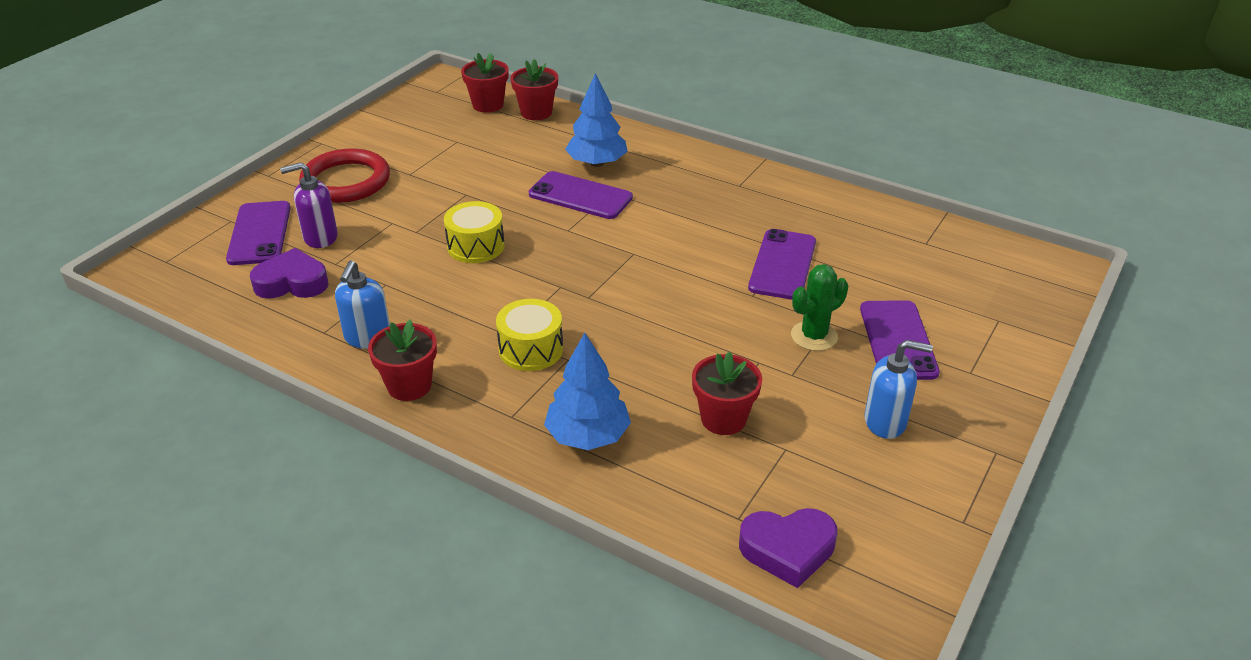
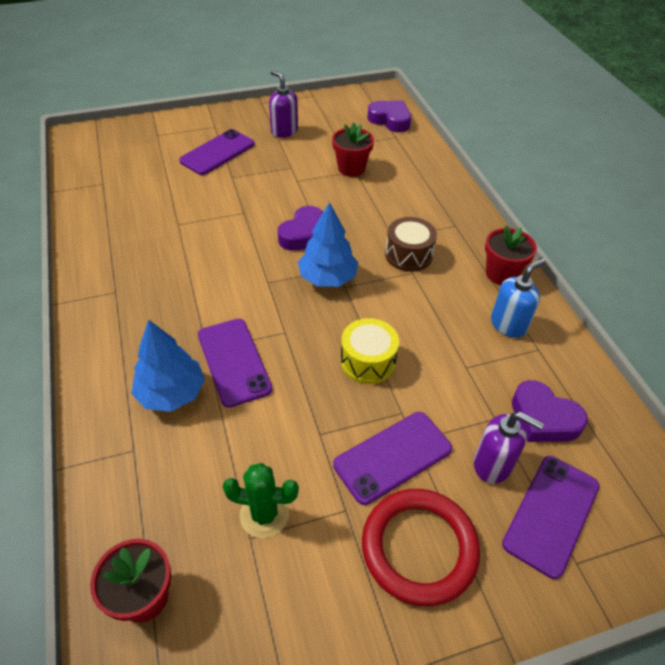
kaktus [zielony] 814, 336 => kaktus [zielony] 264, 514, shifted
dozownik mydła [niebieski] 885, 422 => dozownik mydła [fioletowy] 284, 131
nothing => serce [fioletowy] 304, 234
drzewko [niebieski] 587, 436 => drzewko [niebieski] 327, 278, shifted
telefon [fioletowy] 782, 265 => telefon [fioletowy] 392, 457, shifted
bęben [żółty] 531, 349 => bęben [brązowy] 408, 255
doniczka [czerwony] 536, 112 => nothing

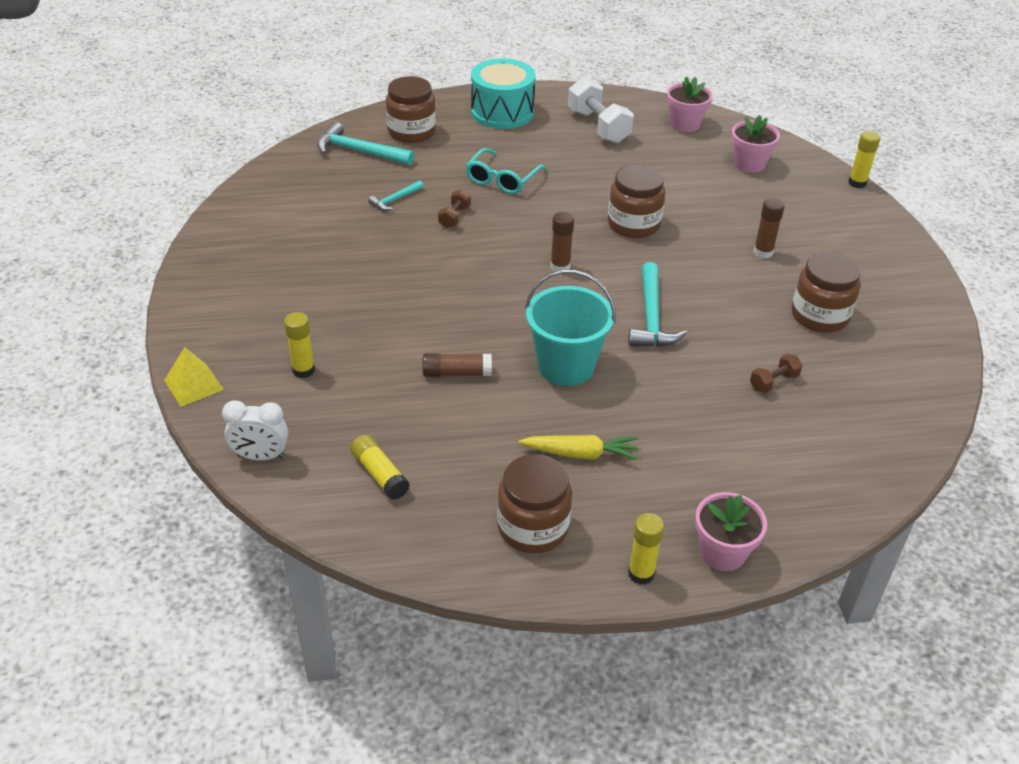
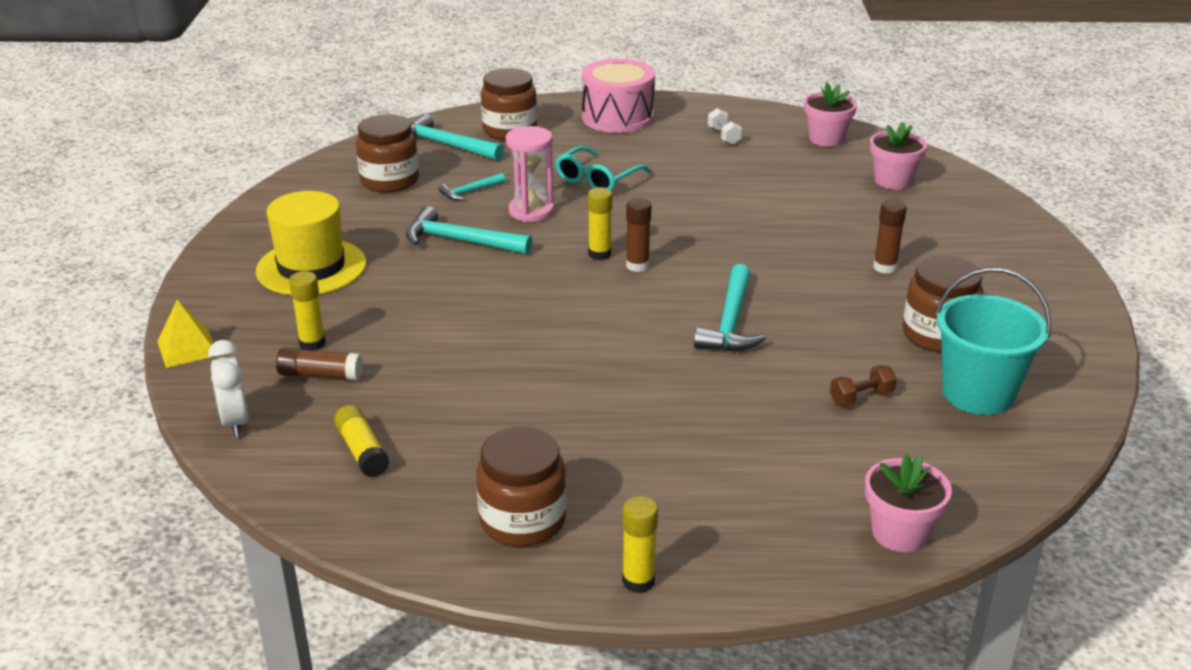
budzik [biały] 261, 456 => budzik [biały] 235, 422, 60 degrees clockwise
nothing => kapelusz [żółty] 311, 267
klej w sztyfcie [brązowy] 457, 373 => klej w sztyfcie [brązowy] 320, 375, shifted
słoik [brązowy] 633, 224 => słoik [brązowy] 389, 181, shifted
nothing => młotek [turkusowy] 460, 241
hantel [brązowy] 454, 217 => klepsydra [różowy] 531, 211
bęben [turkusowy] 502, 112 => bęben [różowy] 617, 117
klej w sztyfcie [żółty] 857, 183 => klej w sztyfcie [żółty] 599, 254, shifted
hantel [biały] 598, 126 => hantel [biały] 724, 136, x0.51
doniczka [różowy] 722, 552 => doniczka [różowy] 899, 533, shifted
wiadro [turkusowy] 566, 366 => wiadro [turkusowy] 978, 394, shifted
marchewka [żółty] 581, 454 => nothing

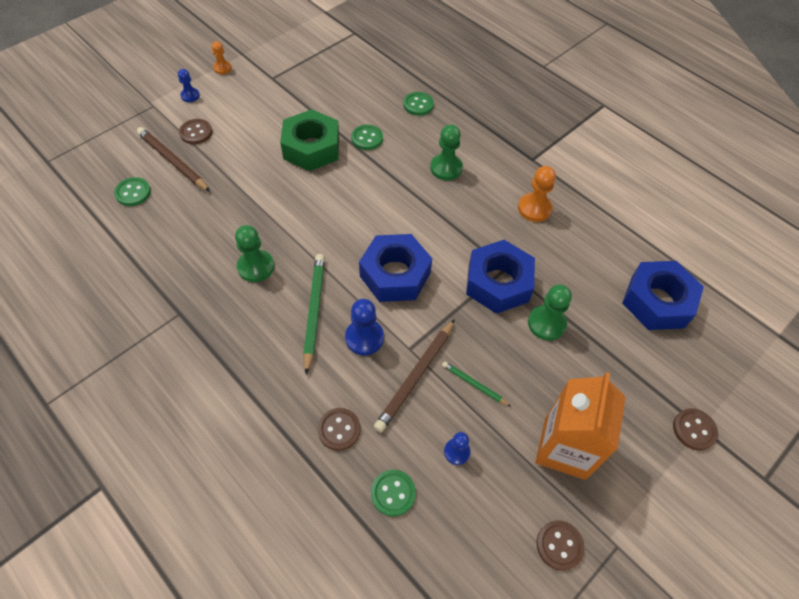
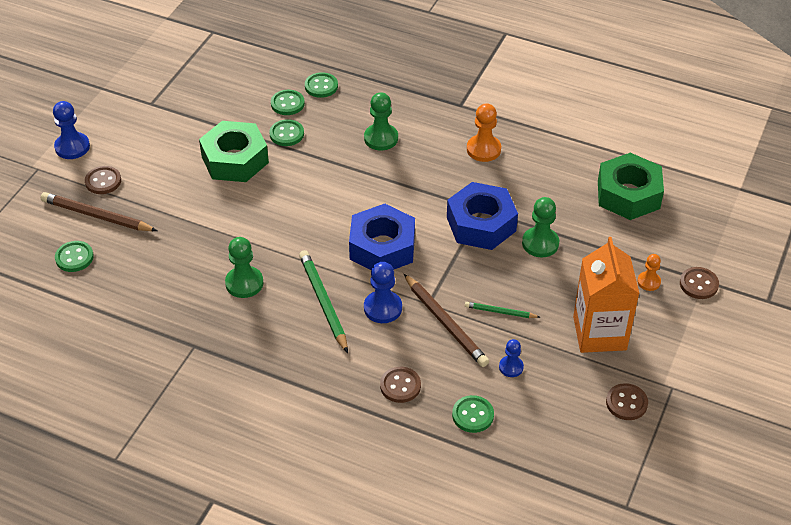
pionek [niebieski] 190, 96 => pionek [niebieski] 72, 147, x1.63
nothing => guzik [zielony] 287, 104
ołówek [brązowy] 415, 377 => ołówek [brązowy] 445, 323, 45 degrees counterclockwise
nakrętka [niebieski] 657, 302 => nakrętka [zielony] 628, 194
pionek [pomarańczowy] 222, 68 => pionek [pomarańczowy] 648, 282, shifted

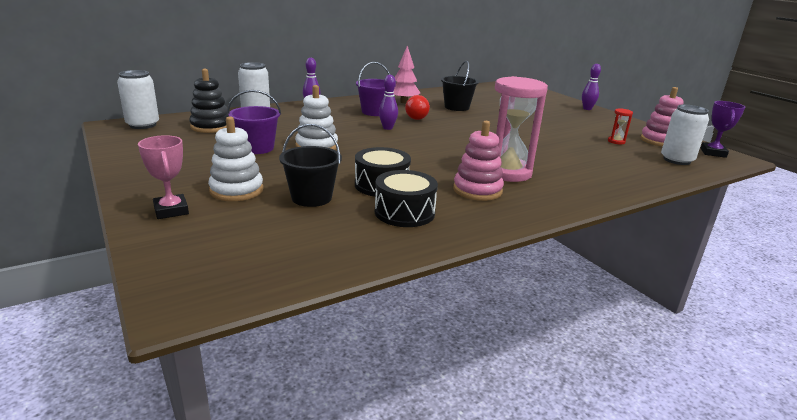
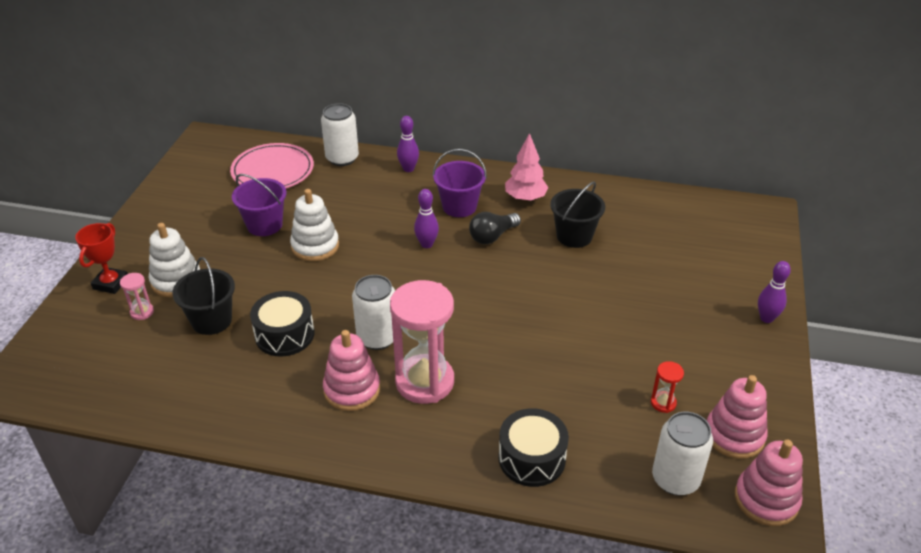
puchar [różowy] 171, 210 => puchar [czerwony] 110, 283
nothing => klepsydra [różowy] 142, 312
zabawka nakładanka [czarny] 211, 126 => talerz [różowy] 273, 171
puszka [biały] 143, 125 => puszka [biały] 377, 338, shifted
żarówka [czerwony] 417, 117 => żarówka [czarny] 492, 236
bęben [czarny] 404, 212 => bęben [czarny] 532, 458, shifted
puchar [fioletowy] 713, 153 => zabawka nakładanka [różowy] 766, 499

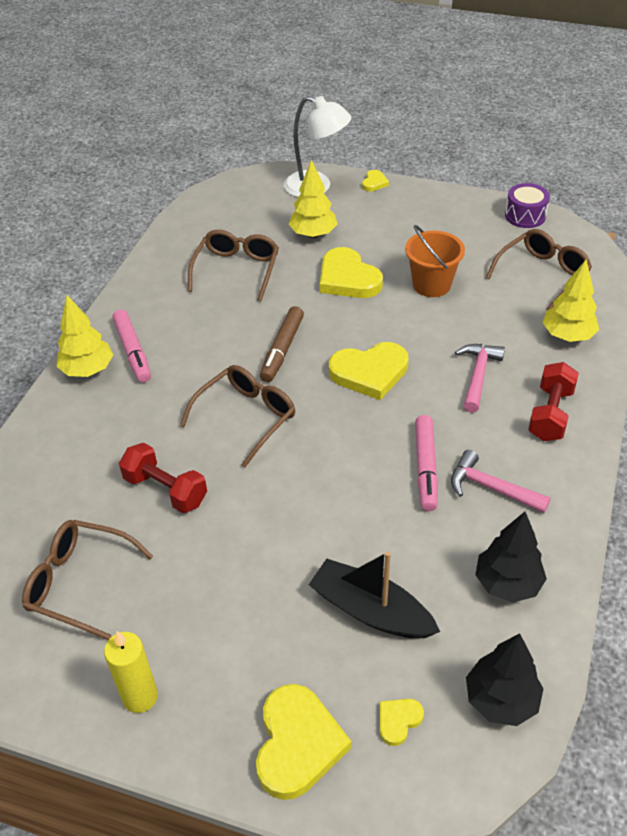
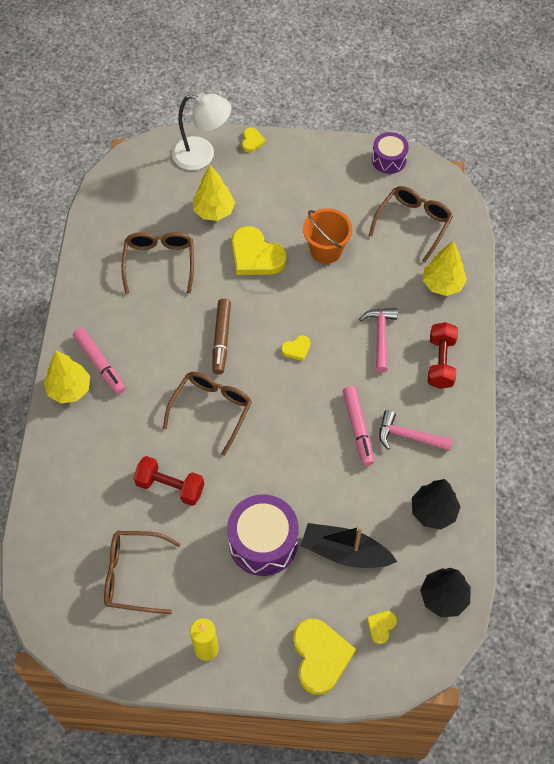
nothing => bęben [fioletowy] 263, 542
serce [żółty] 369, 372 => serce [żółty] 296, 349, x0.48

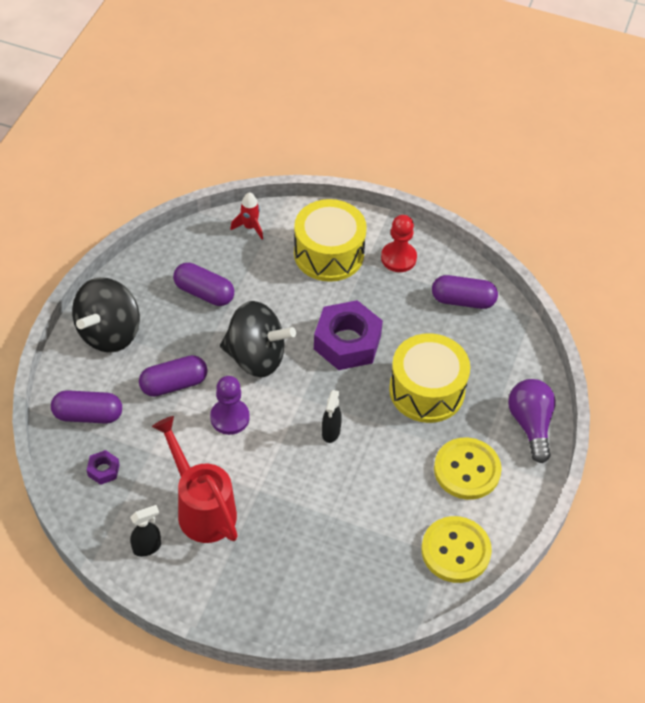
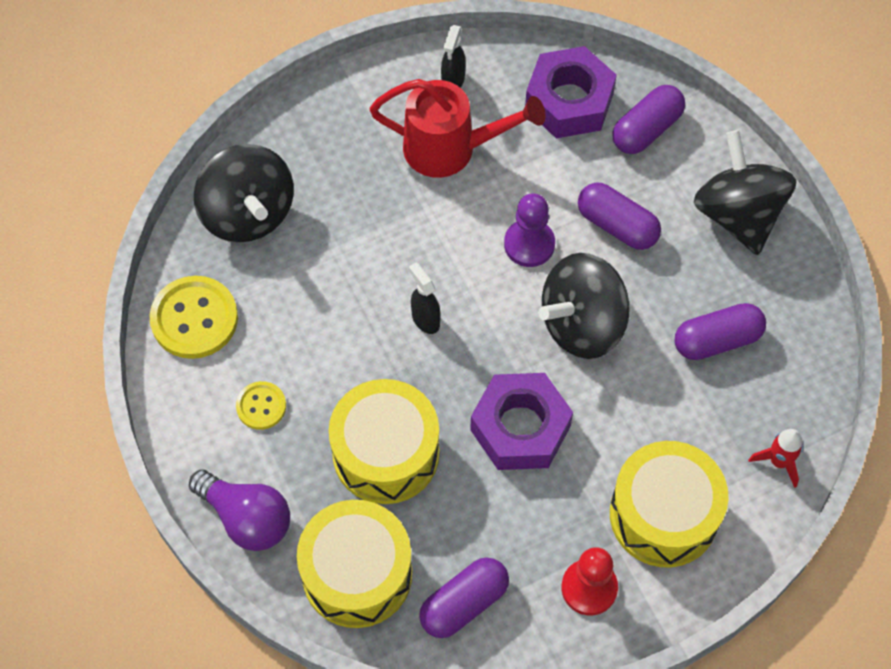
nothing => bączek [czarny] 248, 213
guzik [żółty] 467, 470 => guzik [żółty] 261, 406, x0.56
nothing => bęben [żółty] 357, 573
nakrętka [fioletowy] 103, 470 => nakrętka [fioletowy] 569, 101, x2.28
kapsułka [fioletowy] 174, 384 => kapsułka [fioletowy] 617, 225, 75 degrees counterclockwise

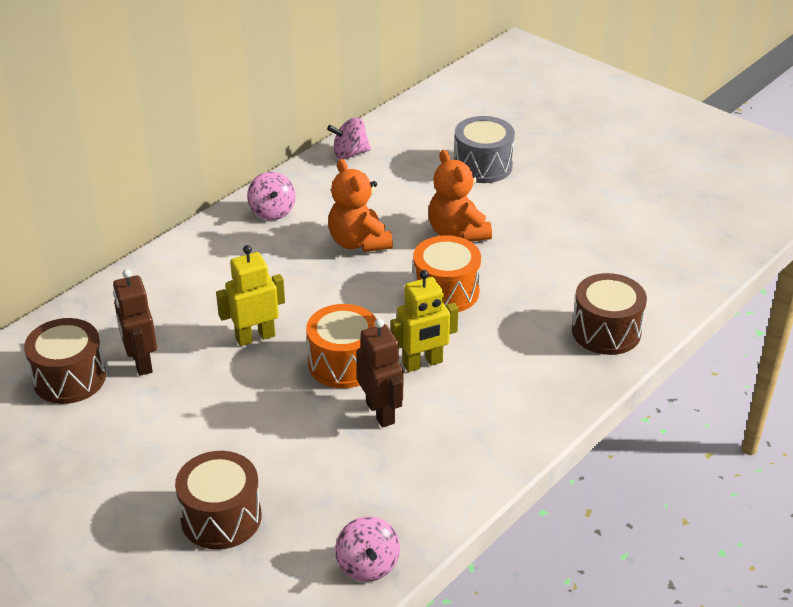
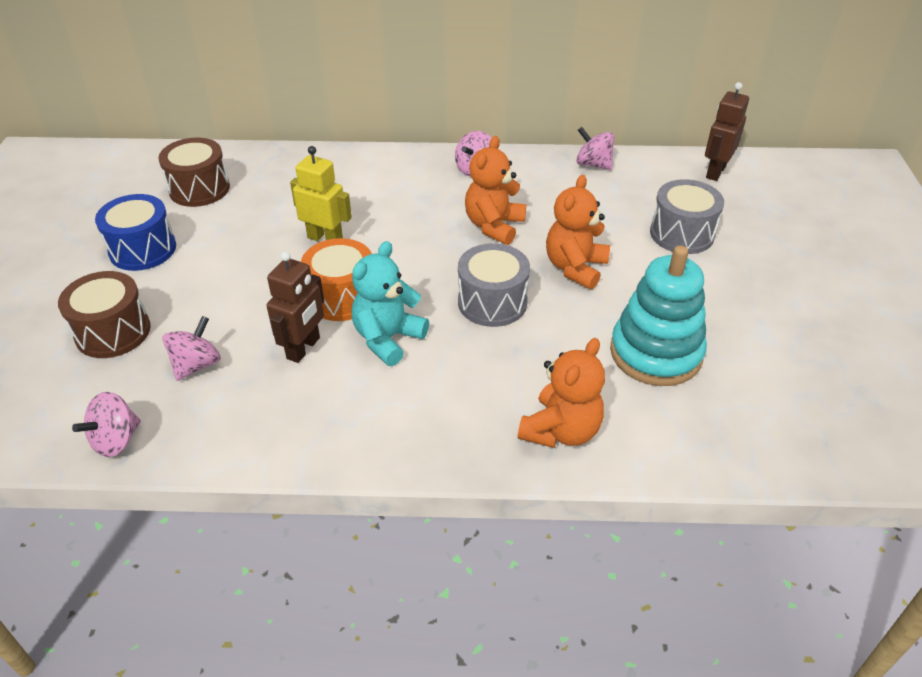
nothing => bęben [niebieski] 143, 249
nothing => bączek [różowy] 197, 365
robot [żółty] 423, 363 => miś [turkusowy] 388, 339
bęben [pomarańczowy] 446, 292 => bęben [szary] 492, 302
bęben [brązowy] 606, 331 => miś [pomarańczowy] 561, 430
nothing => zabawka nakładanka [turkusowy] 655, 353
robot [brązowy] 141, 362 => robot [brązowy] 715, 172, shifted

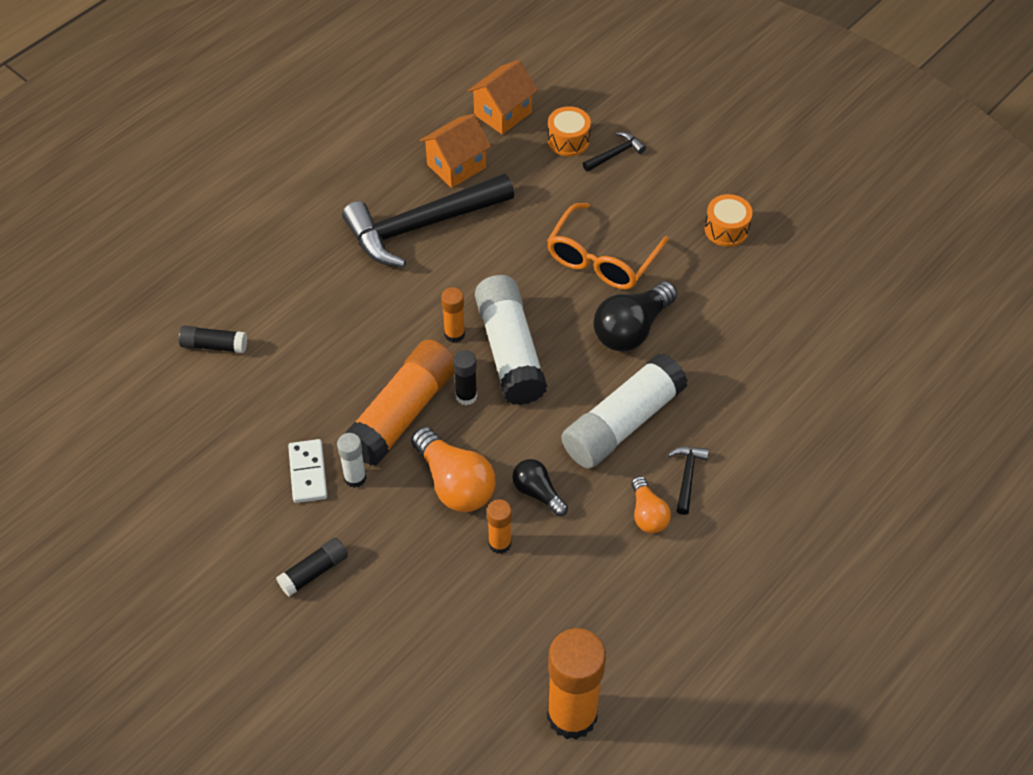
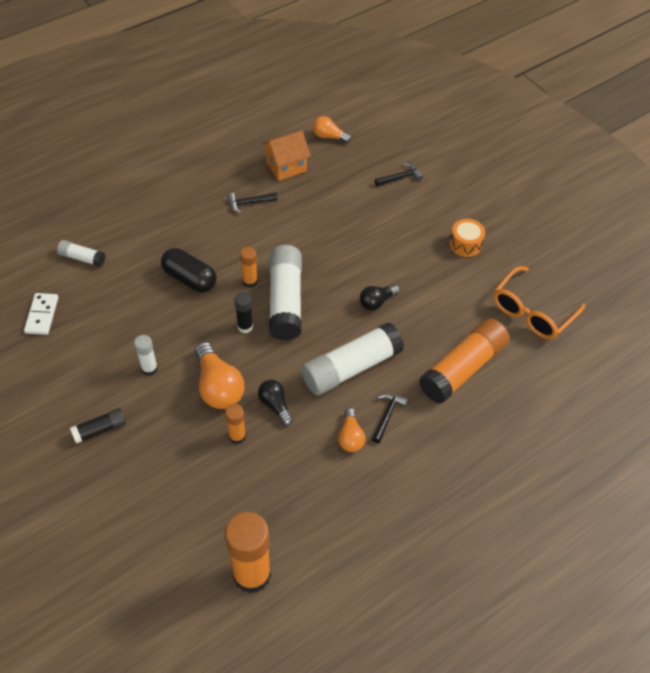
kostka domina [biały] 308, 473 => kostka domina [biały] 42, 315, shifted
klej w sztyfcie [czarny] 214, 345 => klej w sztyfcie [biały] 82, 258
nothing => kapsułka [czarny] 189, 279
młotek [czarny] 421, 226 => młotek [czarny] 249, 203, x0.40
domek [pomarańczowy] 503, 113 => żarówka [pomarańczowy] 329, 136
żarówka [czarny] 632, 329 => żarówka [czarny] 377, 302, x0.59
klej w sztyfcie [pomarańczowy] 403, 413 => klej w sztyfcie [pomarańczowy] 462, 368, shifted
okulary [pomarańczowy] 601, 259 => okulary [pomarańczowy] 531, 312, shifted
bęben [pomarańczowy] 568, 140 => nothing

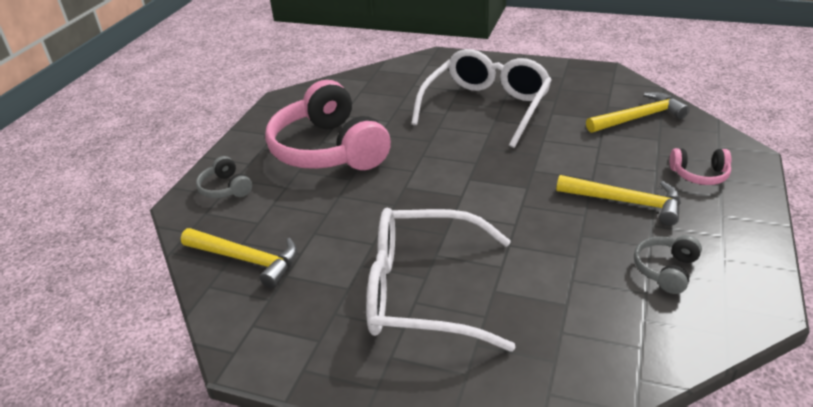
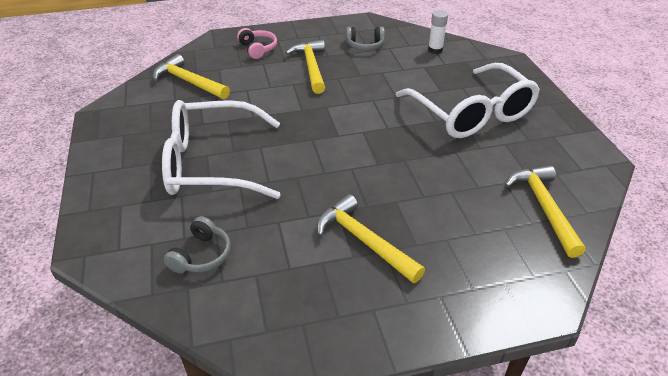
słuchawki [szary] 226, 188 => słuchawki [szary] 201, 255, shifted
słuchawki [różowy] 329, 149 => młotek [żółty] 364, 241
nothing => klej w sztyfcie [biały] 435, 50

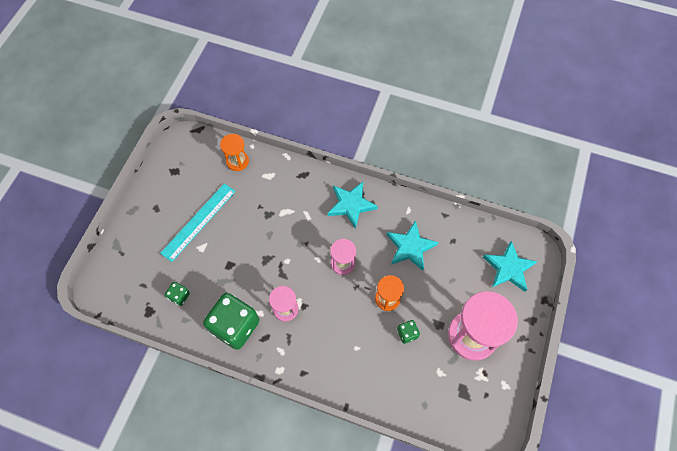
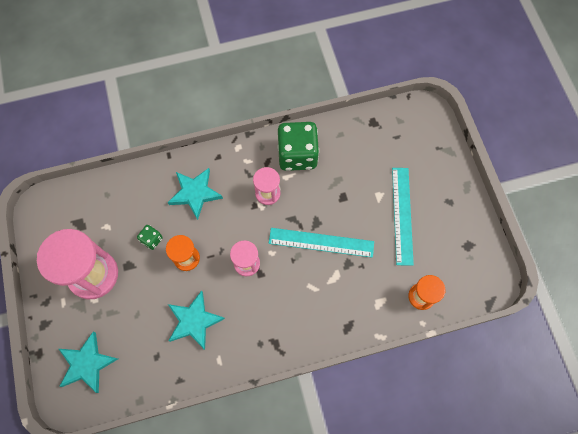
gwiazda [turkusowy] 351, 205 => gwiazda [turkusowy] 195, 193, shifted
nothing => linijka [turkusowy] 321, 242
kostka do gry [zielony] 179, 296 => nothing

